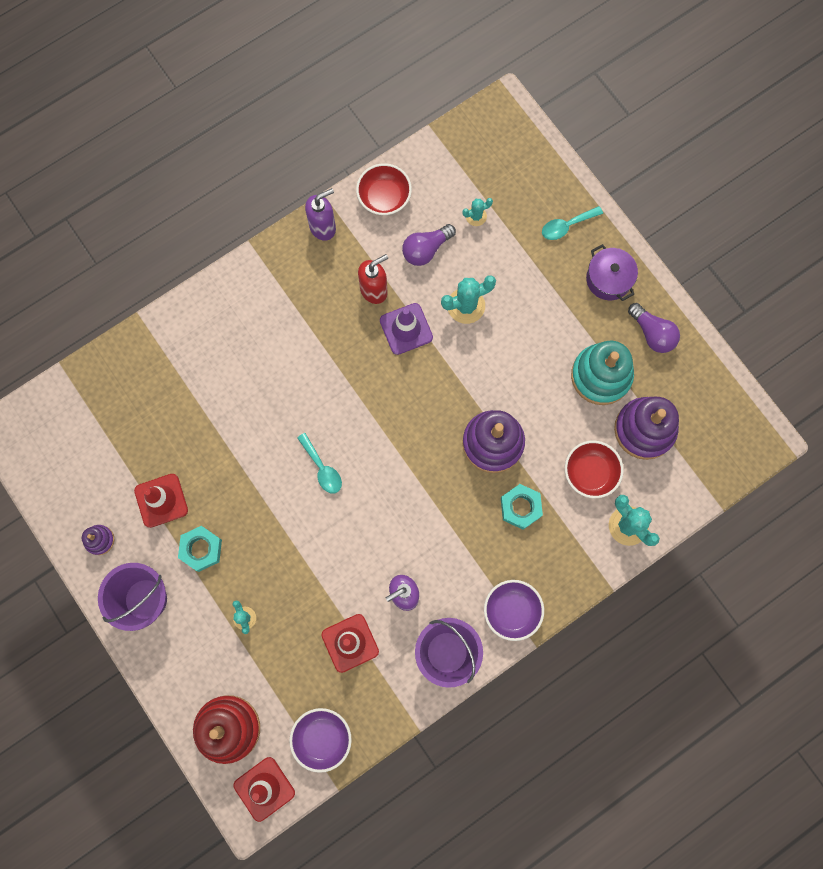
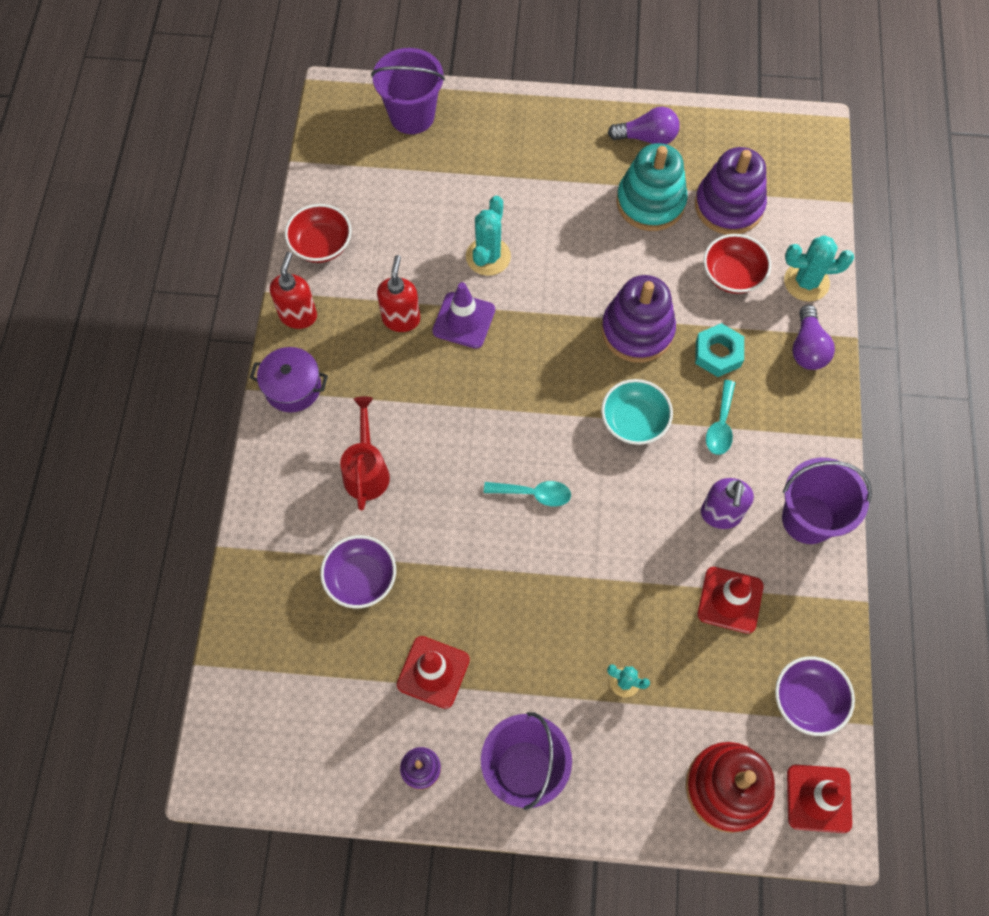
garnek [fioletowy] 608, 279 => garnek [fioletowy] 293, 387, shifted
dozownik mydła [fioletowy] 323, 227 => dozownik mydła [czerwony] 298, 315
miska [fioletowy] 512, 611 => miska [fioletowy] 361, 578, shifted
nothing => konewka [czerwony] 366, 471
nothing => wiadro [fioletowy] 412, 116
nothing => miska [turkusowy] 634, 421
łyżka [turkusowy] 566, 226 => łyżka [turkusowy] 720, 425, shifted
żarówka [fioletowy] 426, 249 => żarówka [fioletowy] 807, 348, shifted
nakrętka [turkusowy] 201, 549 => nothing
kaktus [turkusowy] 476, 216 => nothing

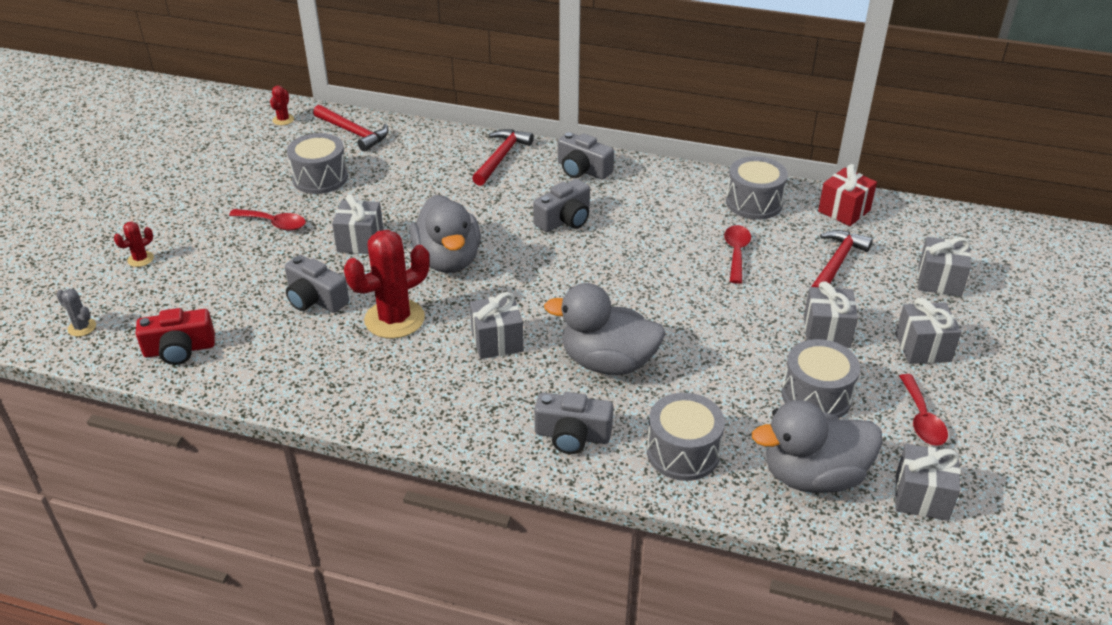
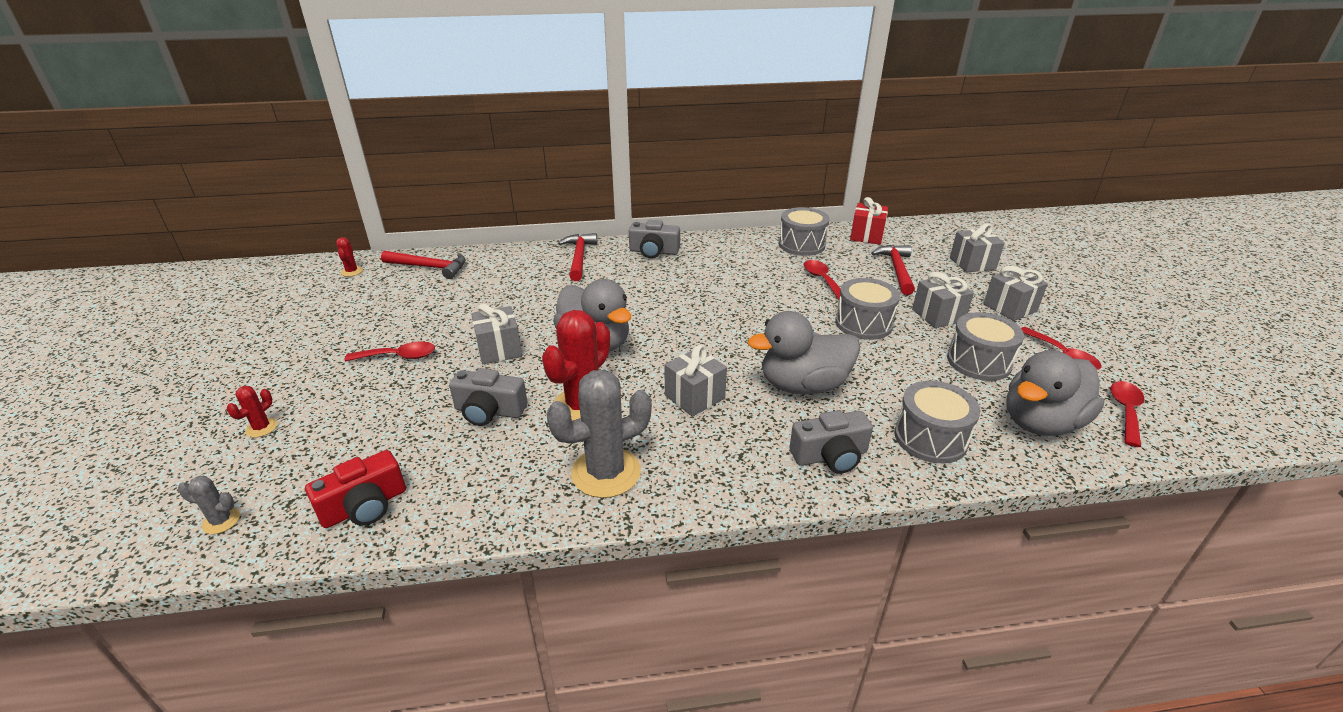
nothing => kaktus [szary] 606, 472
bęben [szary] 320, 178 => bęben [szary] 863, 323, shifted
prezent [szary] 921, 497 => łyżka [czerwony] 1125, 411
aparat fotograficzny [szary] 565, 220 => nothing

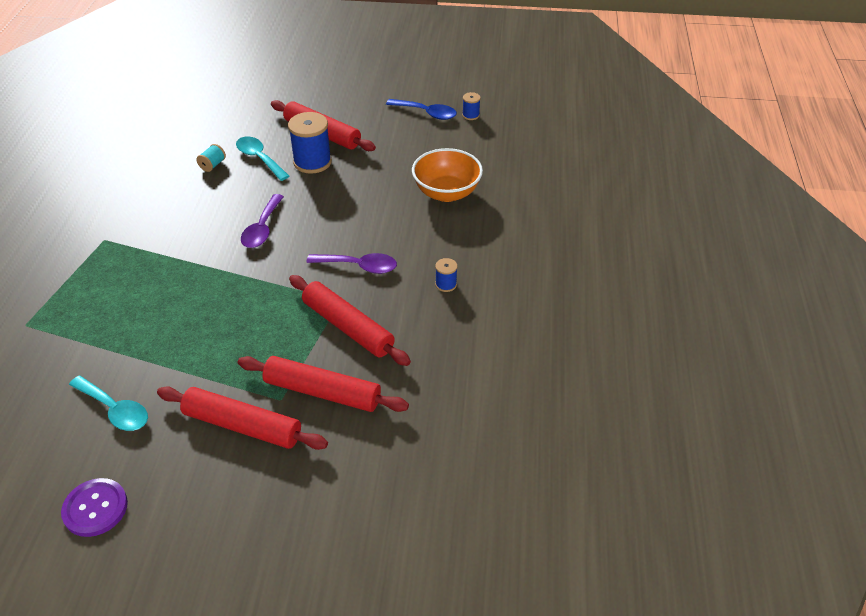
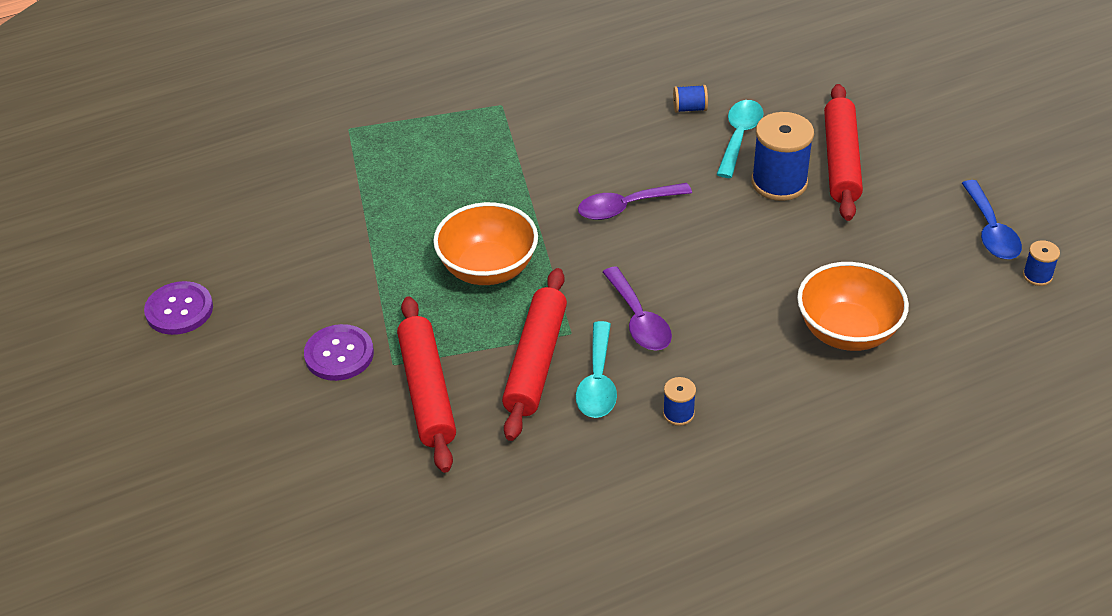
wałek do ciasta [czerwony] 242, 426 => guzik [fioletowy] 339, 354
nothing => miska [pomarańczowy] 488, 269
łyżka [turkusowy] 114, 410 => łyżka [turkusowy] 597, 381, shifted
szpulka [turkusowy] 212, 165 => szpulka [niebieski] 690, 108

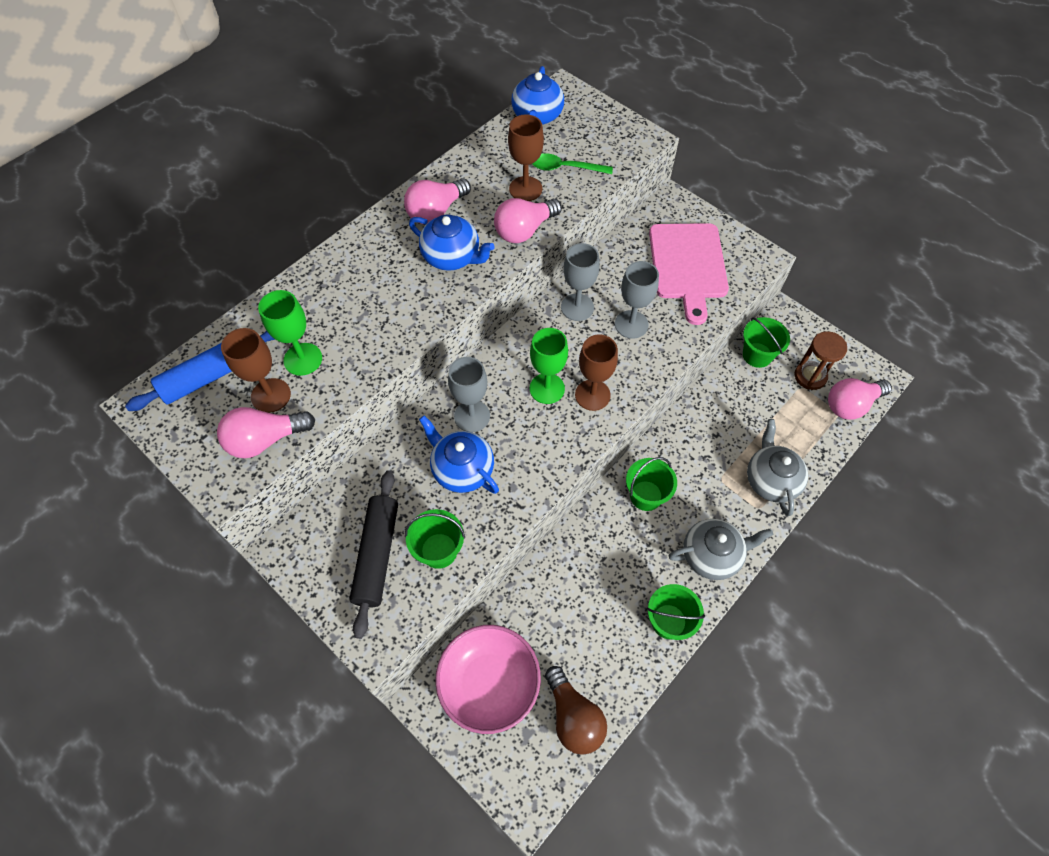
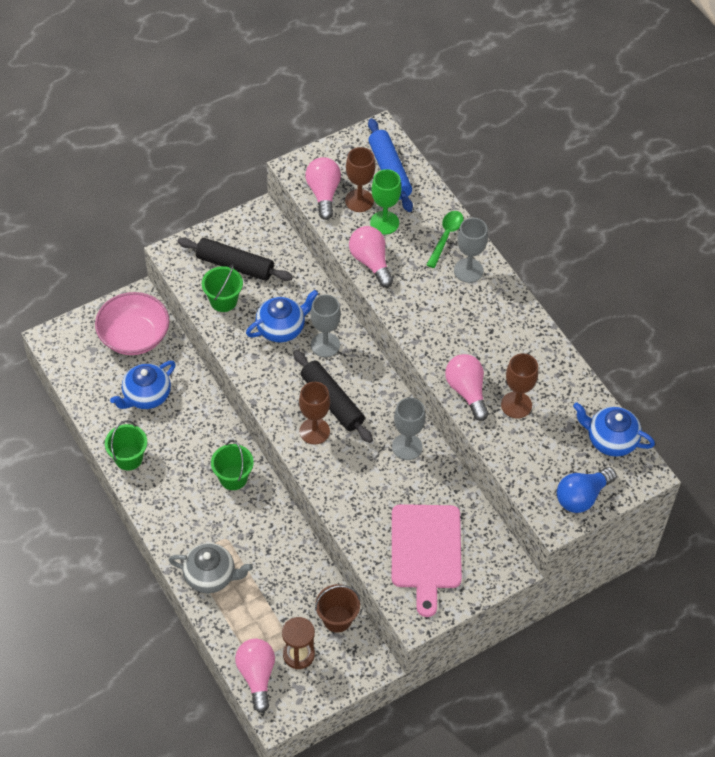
imbryk [niebieski] 452, 257 => imbryk [niebieski] 146, 396, shifted
kielich [zielony] 547, 388 => wałek do ciasta [czarny] 332, 401
wiadro [zielony] 757, 355 => wiadro [brązowy] 337, 619
żarówka [różowy] 436, 211 => żarówka [różowy] 371, 262, shifted
deska do krojenia [różowy] 688, 265 => deska do krojenia [różowy] 426, 551, 105 degrees counterclockwise
łyżka [zielony] 565, 168 => łyżka [zielony] 446, 237, shifted
kielich [szary] 631, 324 => kielich [szary] 468, 270, shifted
nothing => żarówka [niebieski] 582, 497
żarówka [brązowy] 573, 717 => nothing
imbryk [szary] 712, 555 => nothing

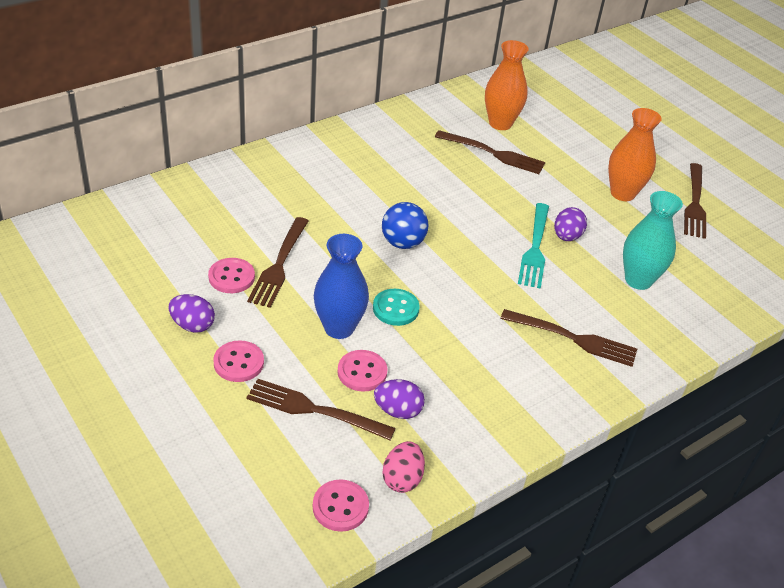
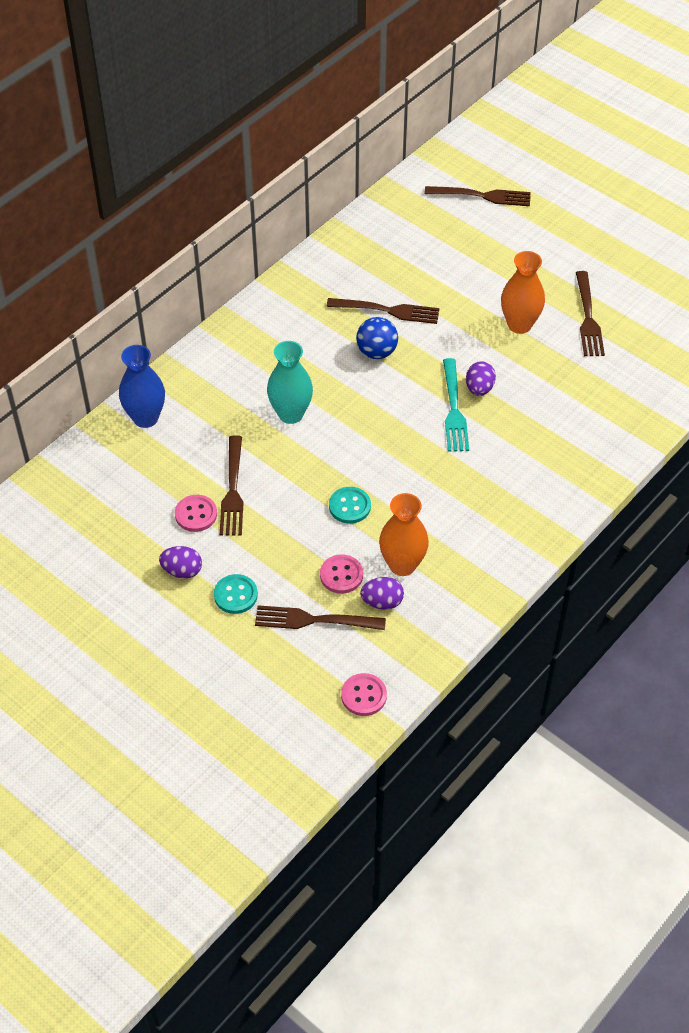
wazon [niebieski] 339, 328 => wazon [niebieski] 145, 418, shifted
guzik [różowy] 238, 363 => guzik [turkusowy] 235, 595
wazon [turkusowy] 638, 280 => wazon [turkusowy] 290, 414, shifted
piłka [niebieski] 403, 243 => piłka [niebieski] 376, 352, shifted
wazon [pomarańczowy] 500, 123 => wazon [pomarańczowy] 402, 565, shifted
widelec [brązowy] 573, 338 => widelec [brązowy] 482, 196, shifted
jajko [różowy] 402, 479 => nothing

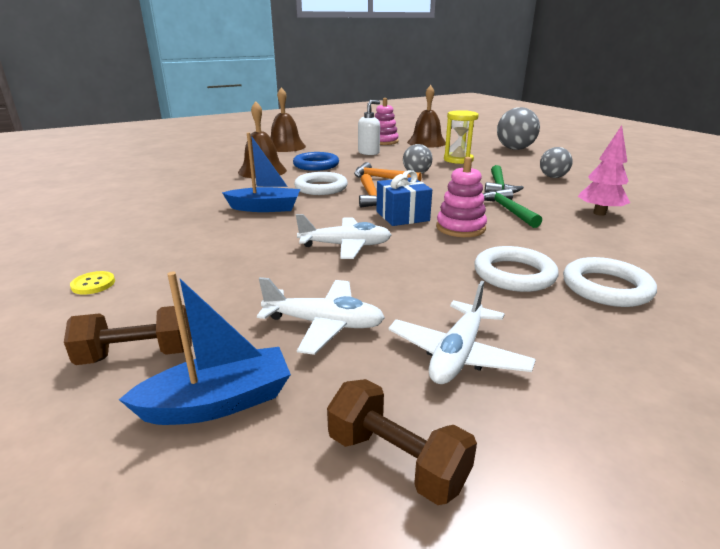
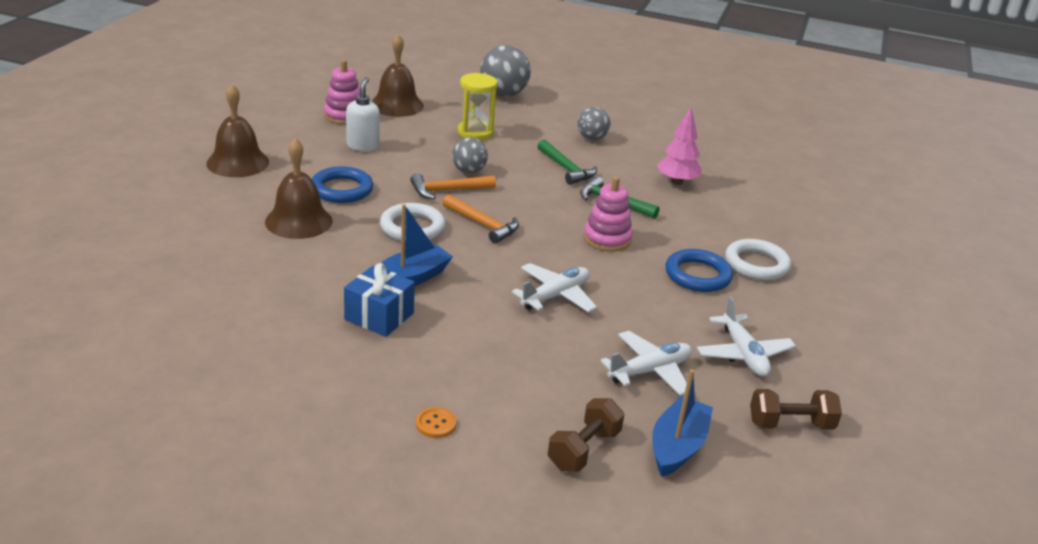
prezent [niebieski] 402, 216 => prezent [niebieski] 379, 316, shifted
guzik [żółty] 93, 284 => guzik [pomarańczowy] 436, 424
pierścień [biały] 514, 274 => pierścień [niebieski] 698, 275

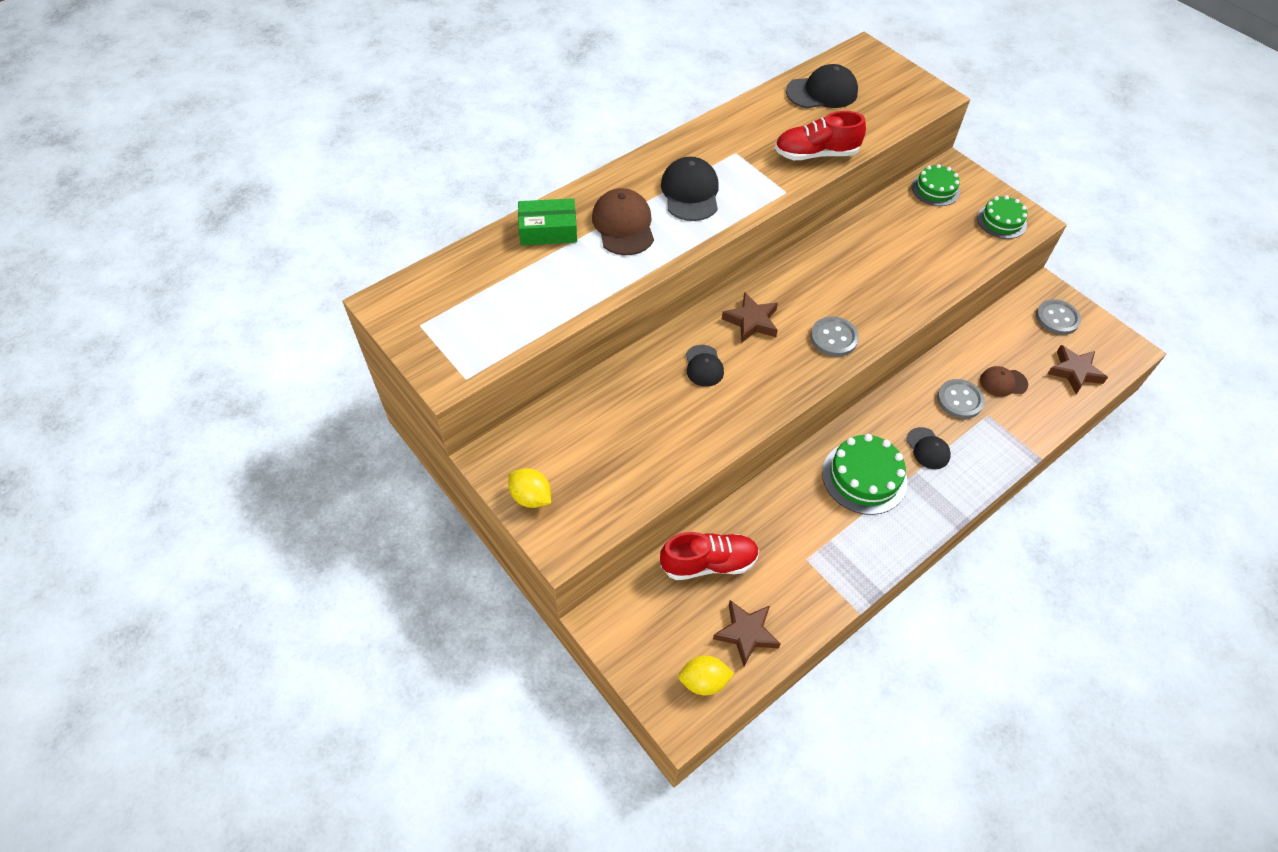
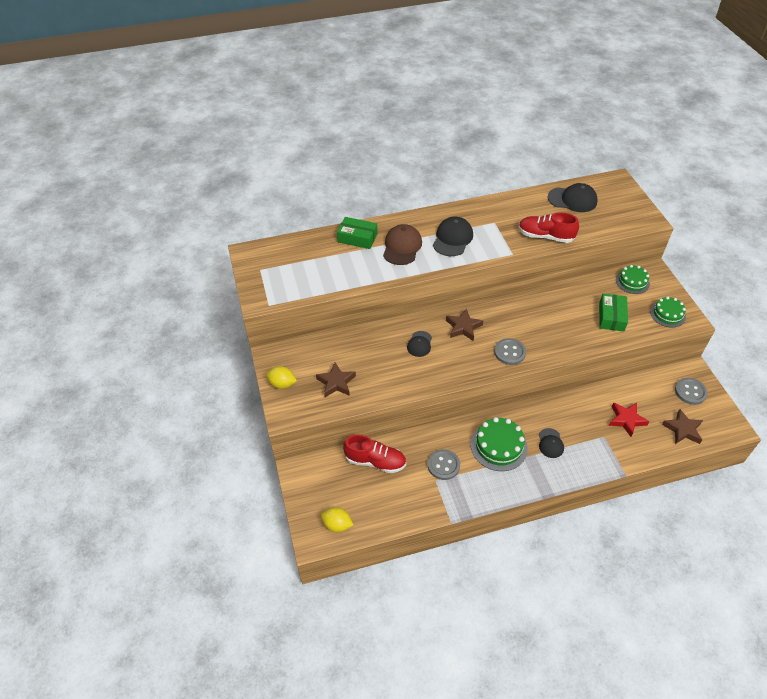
cytryna [żółty] 531, 497 => cytryna [żółty] 282, 384, 45 degrees counterclockwise
gwiazda [brązowy] 746, 633 => gwiazda [brązowy] 336, 382, shifted
guzik [szary] 959, 400 => guzik [szary] 443, 465, shifted
nothing => pudełko [zielony] 611, 317
czapka [brązowy] 1003, 382 => gwiazda [czerwony] 626, 420

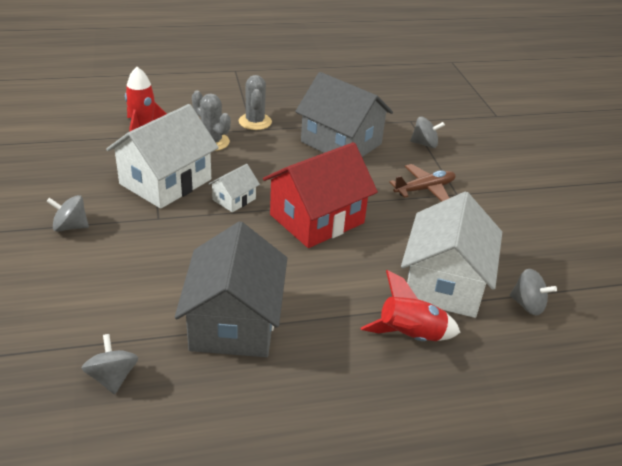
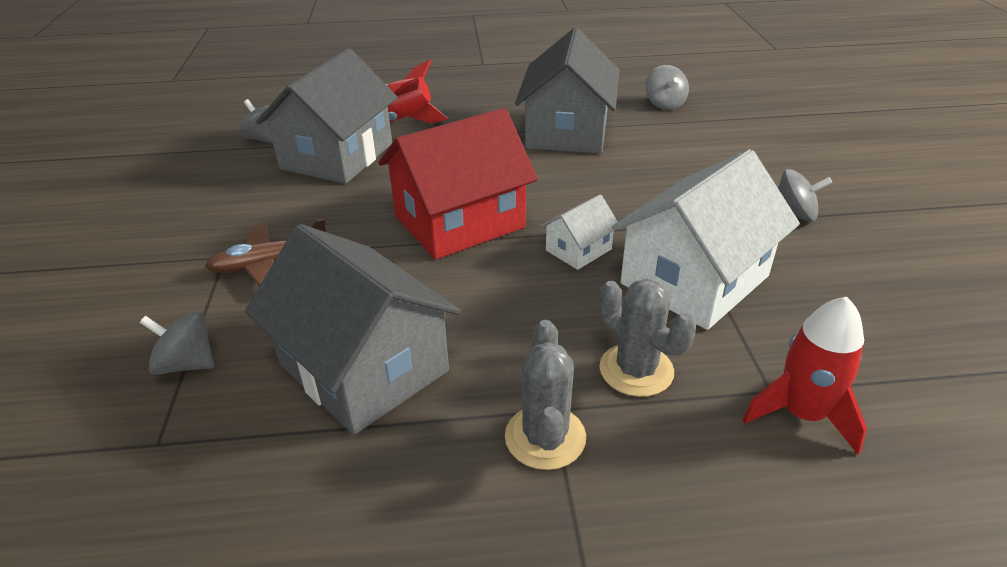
domek [biały] 445, 283 => domek [szary] 337, 156

